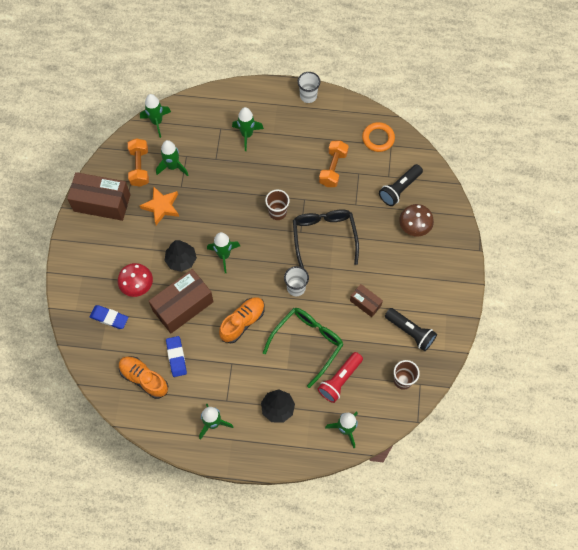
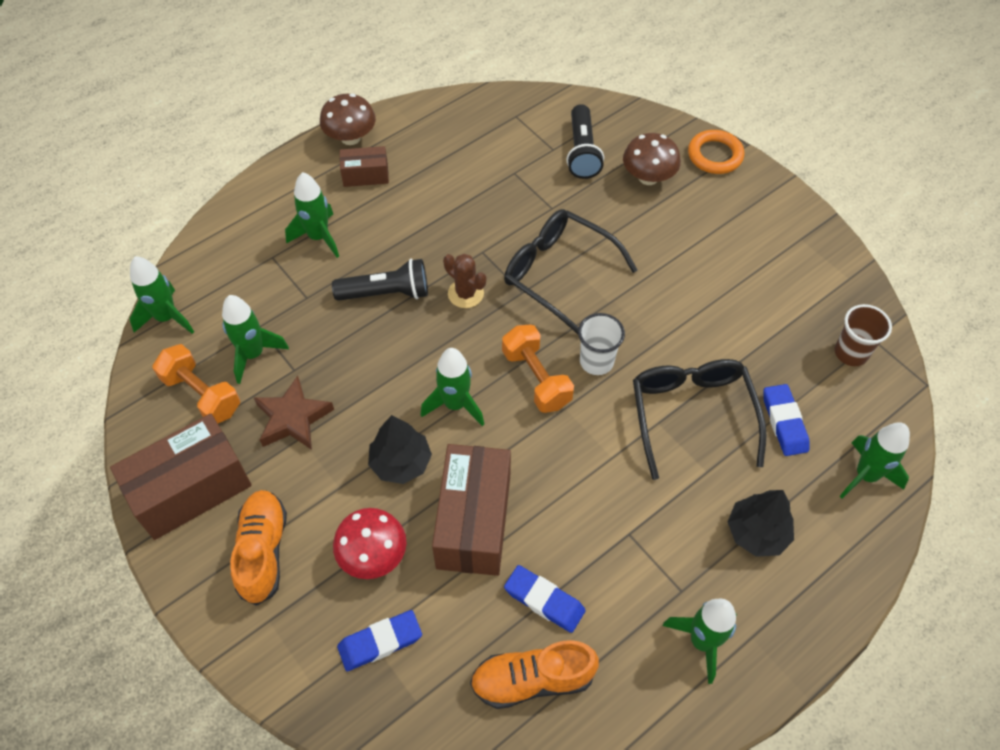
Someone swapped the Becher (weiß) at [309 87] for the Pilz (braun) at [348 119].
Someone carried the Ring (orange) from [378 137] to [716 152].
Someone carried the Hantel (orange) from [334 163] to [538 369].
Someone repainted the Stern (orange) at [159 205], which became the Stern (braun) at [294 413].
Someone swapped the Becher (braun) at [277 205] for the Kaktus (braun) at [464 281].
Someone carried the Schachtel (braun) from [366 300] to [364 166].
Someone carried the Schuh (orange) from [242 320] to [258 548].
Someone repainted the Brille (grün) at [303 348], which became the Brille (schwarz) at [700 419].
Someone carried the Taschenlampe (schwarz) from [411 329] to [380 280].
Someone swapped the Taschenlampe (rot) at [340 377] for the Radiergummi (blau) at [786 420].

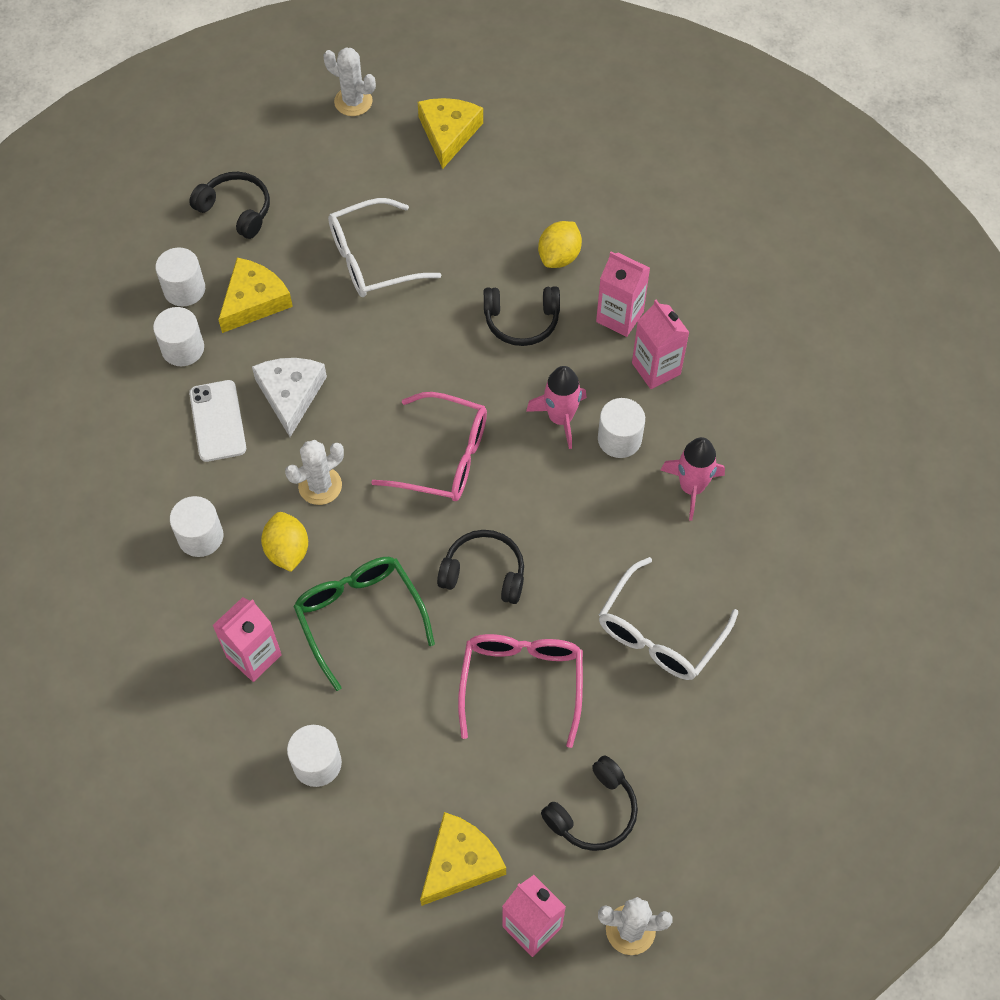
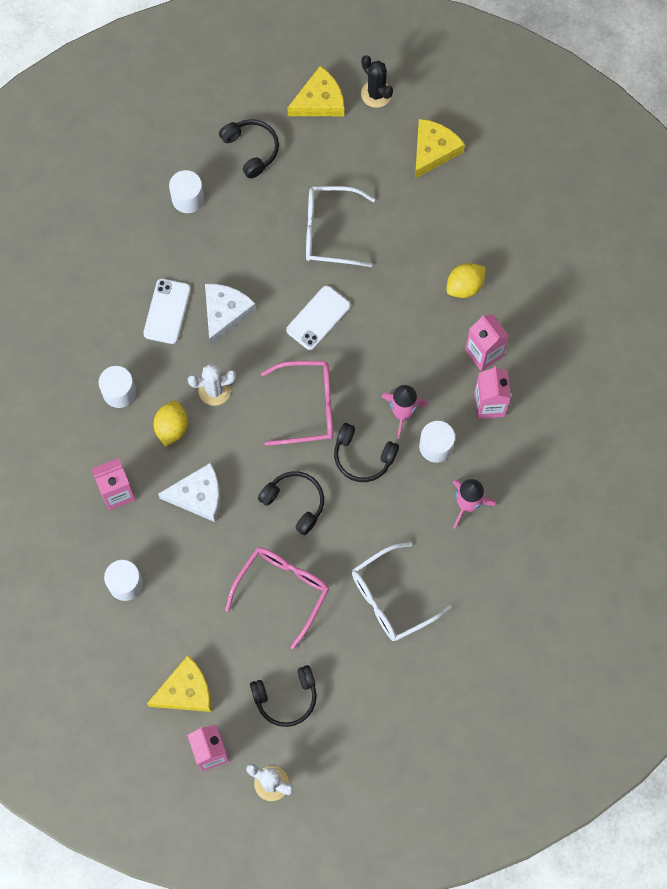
Someone repainted the Kaktus (weiß) at [349 81], which became the Kaktus (schwarz) at [377 81].
Someone carried the Käse (gelb) from [255 295] to [315 91].
Someone carried the Kopfhörer (schwarz) from [522 316] to [366 452].
Someone took away the Vollzylinder (weiß) at [178 336].
Someone rotated the Brille (rosa) at [429 446] by 45 degrees counterclockwise.
Someone swapped the Brille (grün) at [364 624] for the Käse (weiß) at [189 492].
Someone put down the Handy (weiß) at [318 318].

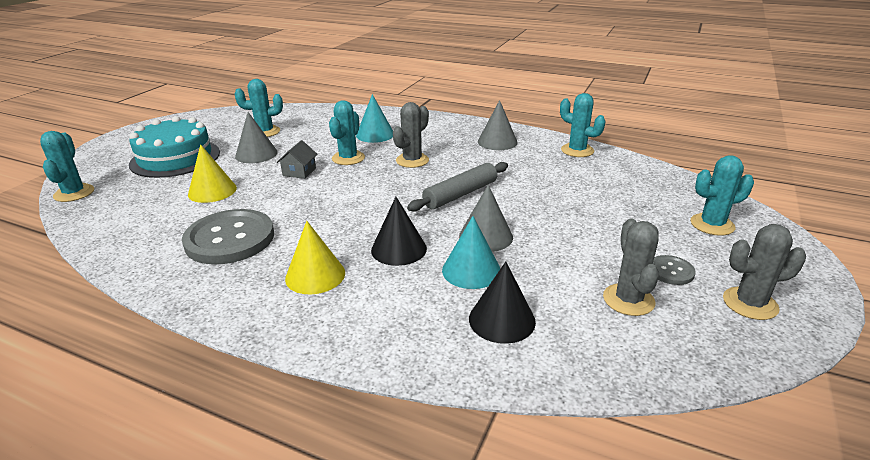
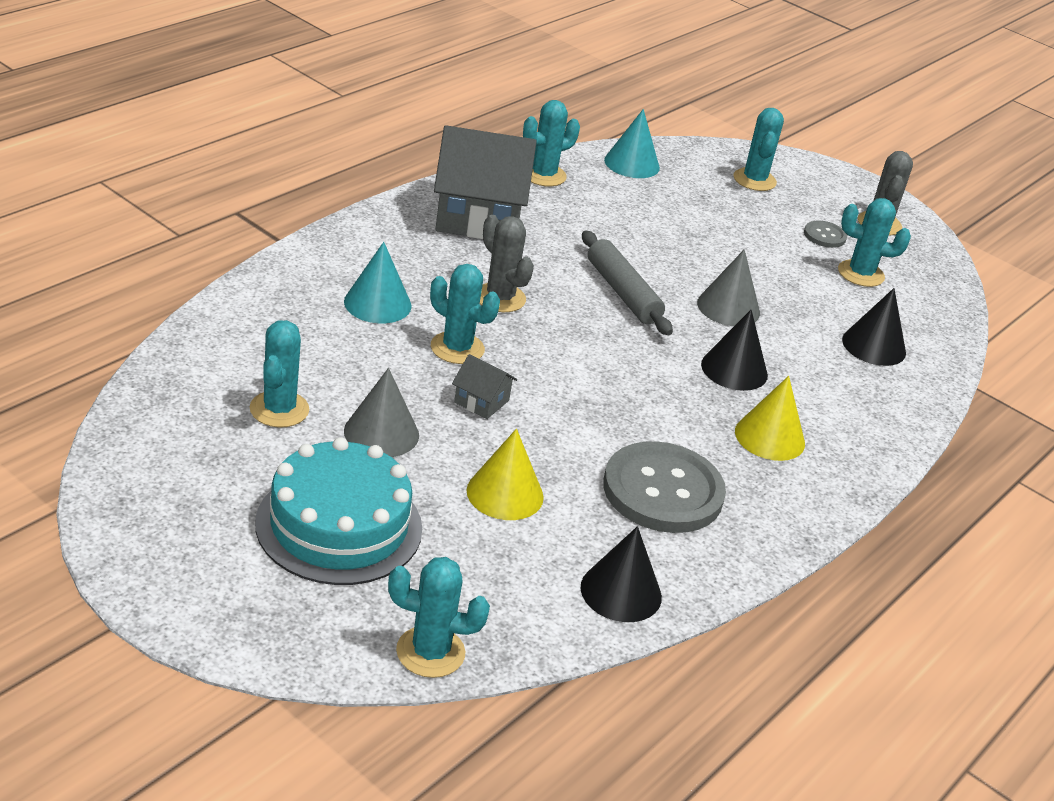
Someone swapped the Kegel (grau) at [498 125] for the Haus (grau) at [485 182].
Someone carried the Kegel (türkis) from [471 252] to [632 143].
Someone repainted the Kaktus (grau) at [631 267], which became the Kaktus (türkis) at [874 242].
Someone put down the Kegel (schwarz) at [621 574].

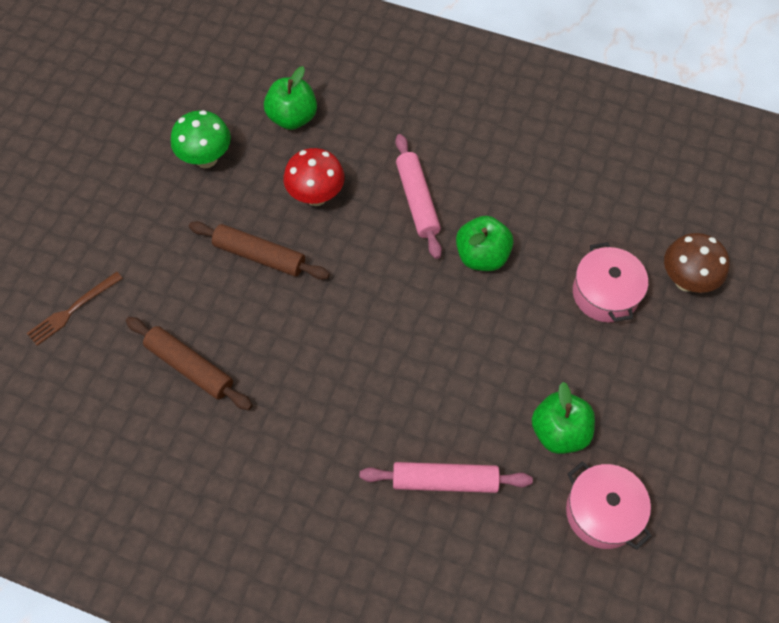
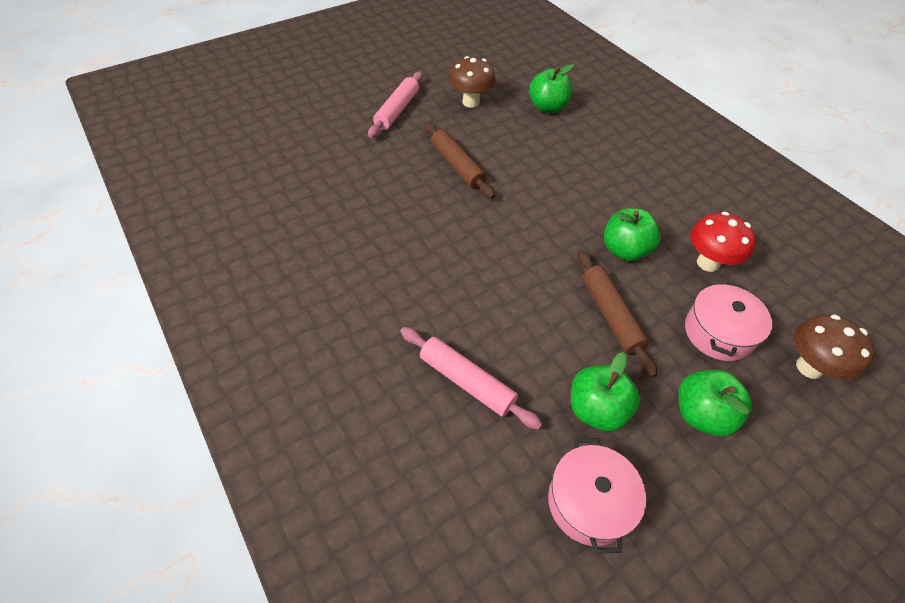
Someone repainted the Pilz (grün) at [201 139], which became the Pilz (braun) at [472 82].
Someone carried the Nudelholz (rosa) from [418 196] to [395 105].
Someone carried the Pilz (rot) from [314 177] to [723 242].
Someone took away the Gabel (braun) at [75 309].
Someone carried the Nudelholz (braun) from [189 363] to [617 313].
Someone put down the Apfel (grün) at [714 403].

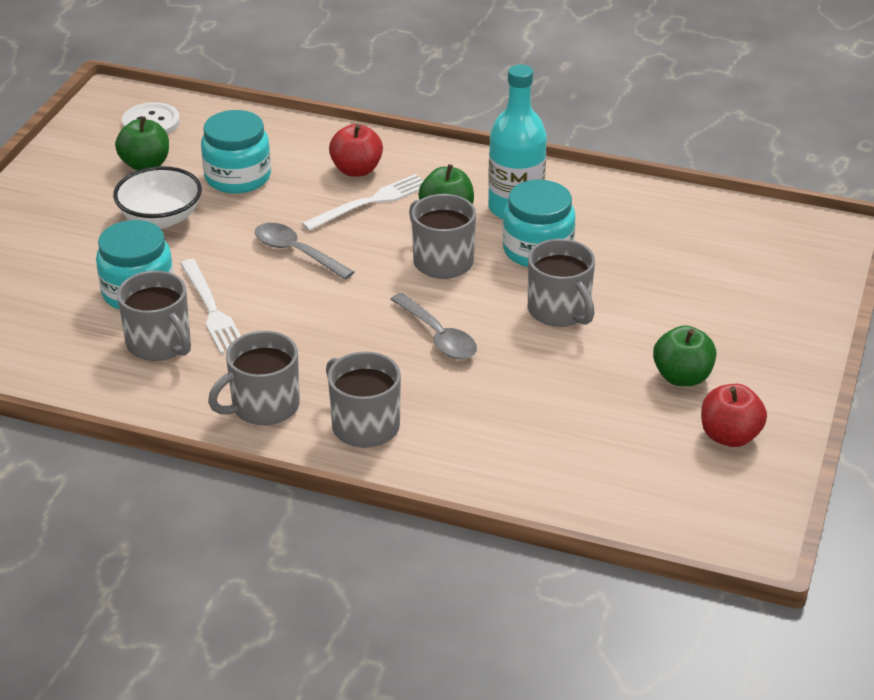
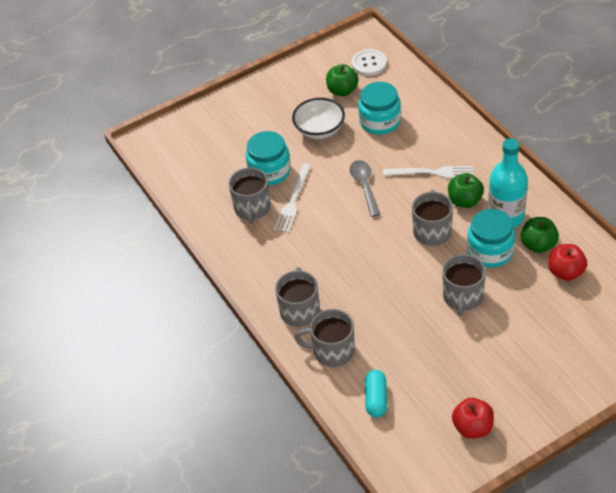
Someone carried the Apfel (rot) from [356 150] to [567 262].
Someone took away the Löffel (grau) at [433 326].
Someone carried the Apfel (grün) from [685 355] to [540 235].
Someone carried the Tasse (grau) from [254 378] to [325 338].
Someone put down the Kapsel (türkis) at [376 393].

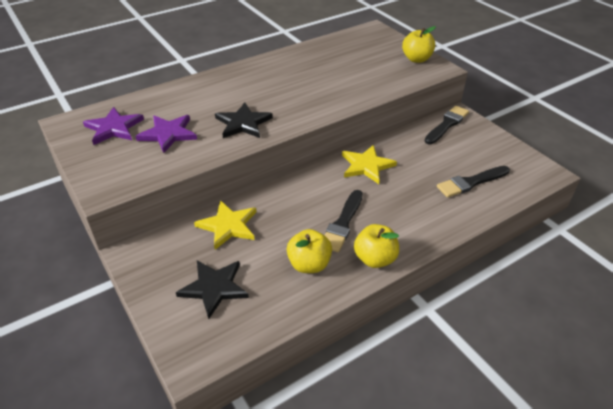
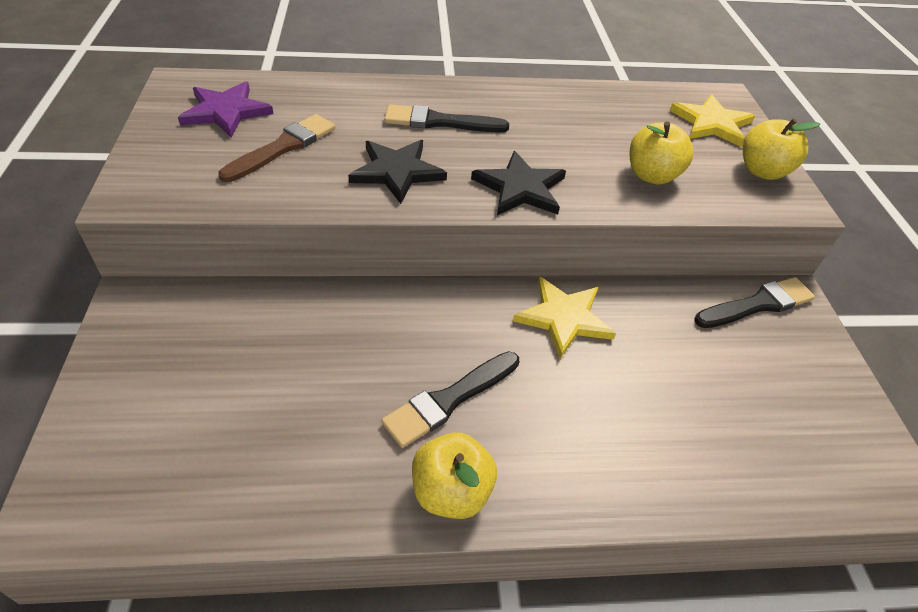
Someone swapped the Stern (lila) at [166 134] for the Pinsel (braun) at [276 148].
Someone carried the Pinsel (schwarz) from [473 182] to [446 118].
Someone carried the Stern (gelb) from [225 225] to [712 120].
Someone carried the Apfel (gelb) from [309 251] to [662 153].
Someone carried the Stern (schwarz) from [212 290] to [518 183].

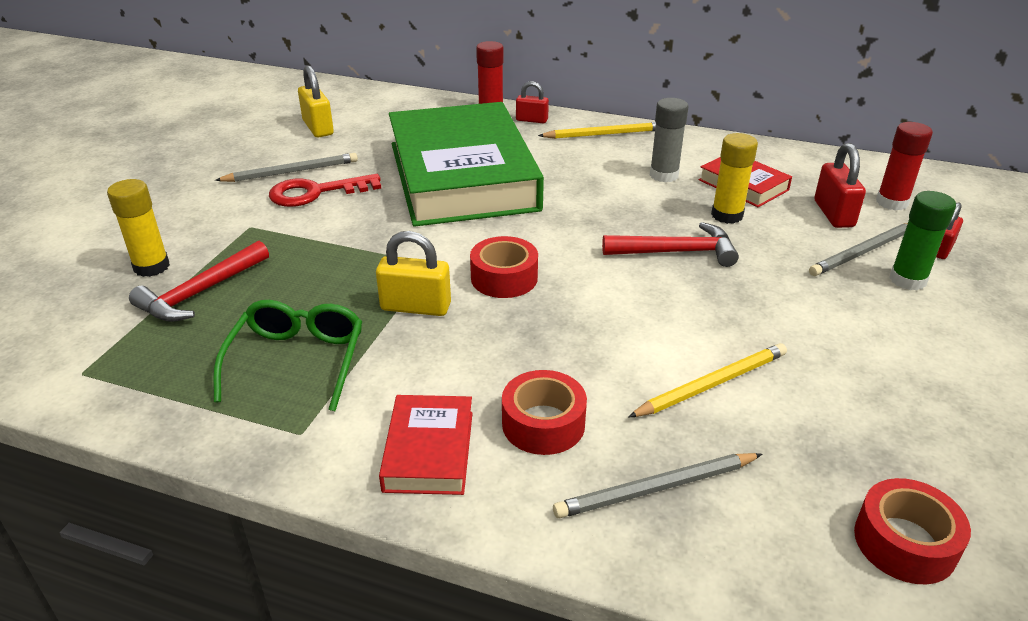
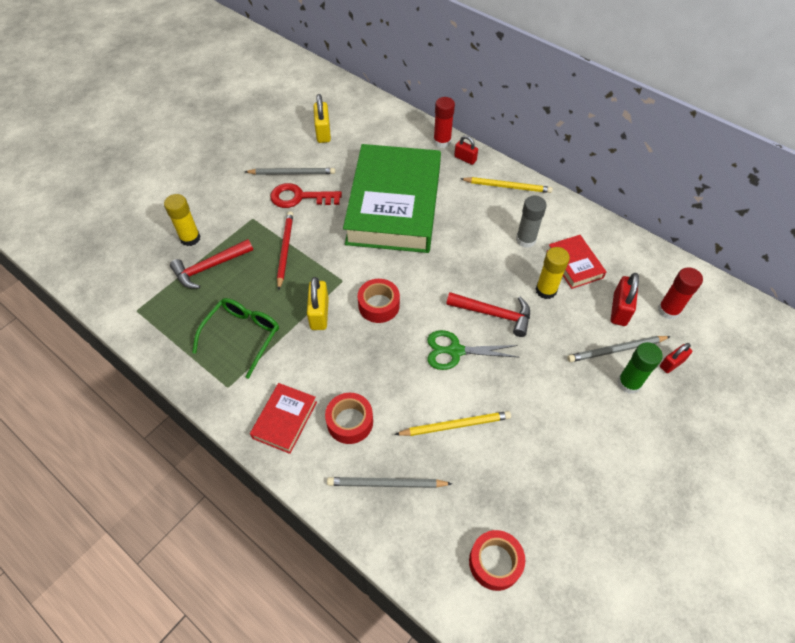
Someone rotated the Vorhängeschloss (gelb) at [413 273] by 60 degrees clockwise.
Someone put down the Bleistift (rot) at [285 251].
Someone put down the Schere (grün) at [472 350].

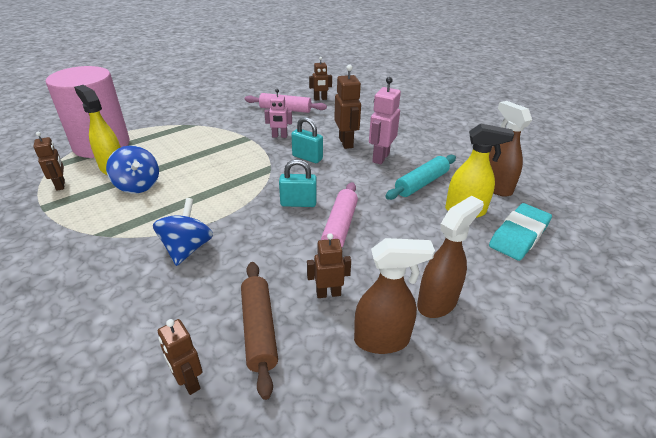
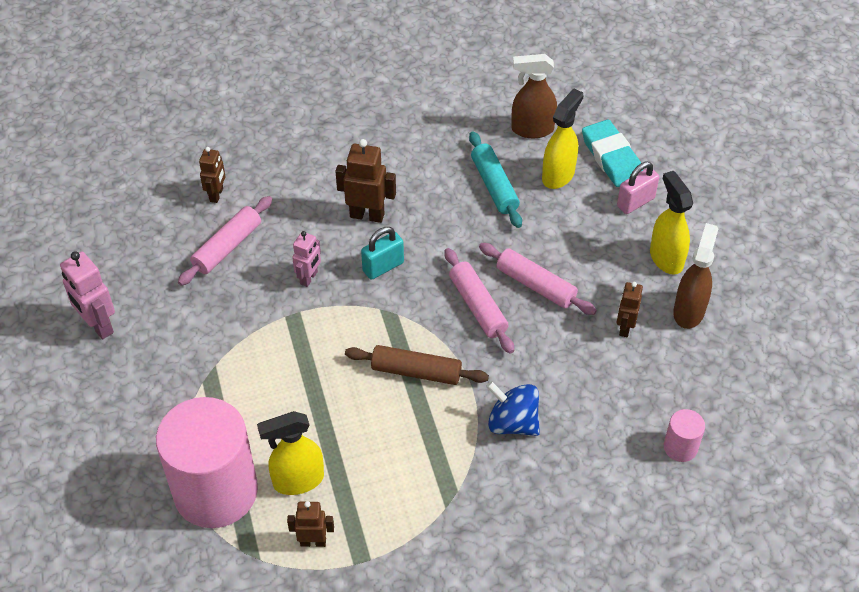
Someone carried the Roboter (rosa) from [385 120] to [87 295].
Someone took away the Kreisel (blau) at [132 169].
Someone swapped the Vorhängeschloss (türkis) at [298 183] for the Nudelholz (rosa) at [479 301].
Someone repainted the Sprühflasche (braun) at [450 257], which became the Sprühflasche (gelb) at [671 223].
Someone carried the Nudelholz (braun) from [259 331] to [417 365].
Someone swapped the Roboter (braun) at [180 357] for the Vollzylinder (rosa) at [684 435].
Someone put down the Vorhängeschloss (rosa) at [638 188].

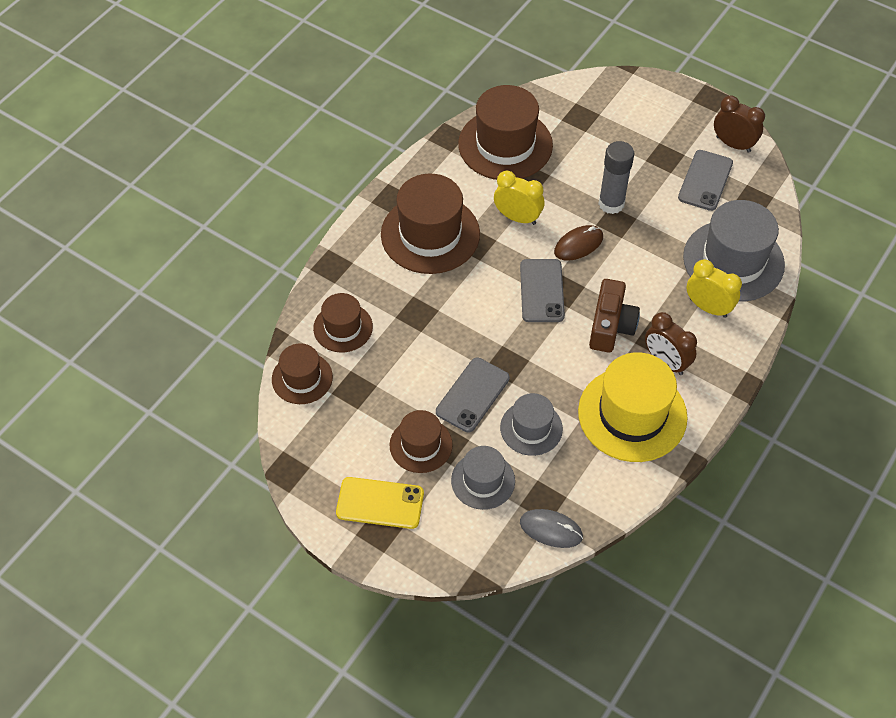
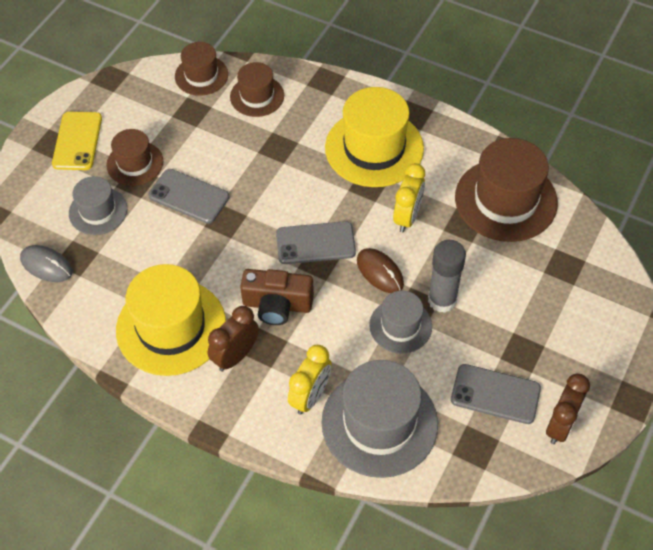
Someone repainted the Hut (braun) at [430 223], which became the Hut (gelb) at [374 137].
Someone carried the Hut (grau) from [531 424] to [400 322].
Someone rotated the Computermaus (grau) at [551 528] by 75 degrees counterclockwise.

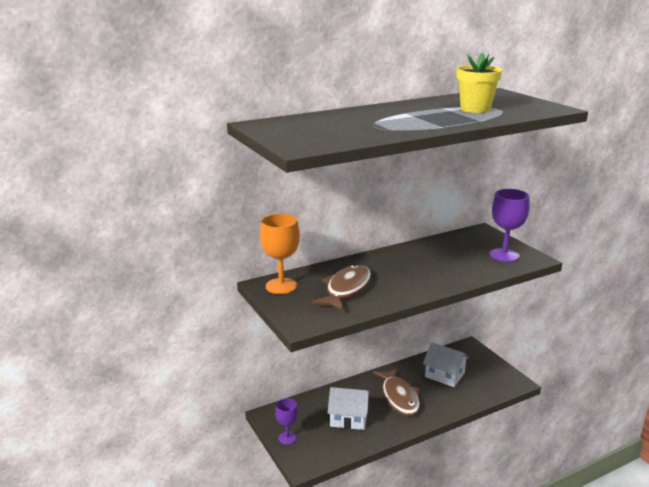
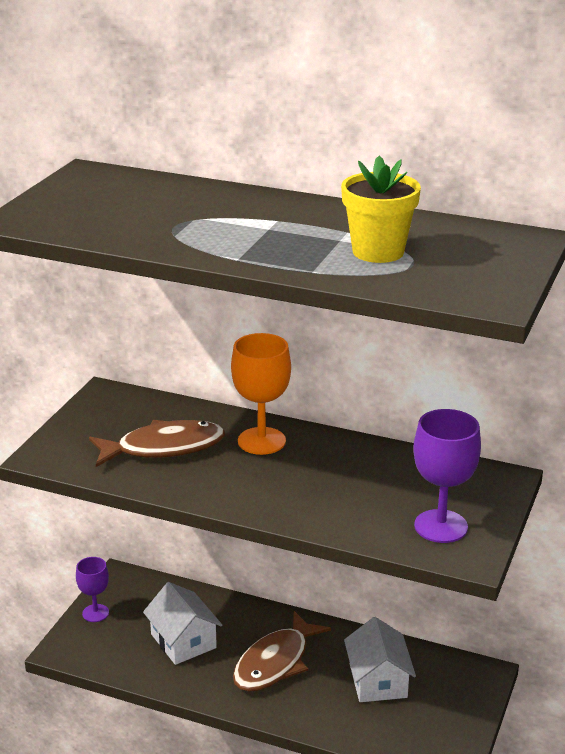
Someone carried the Kelch (orange) from [280 254] to [261 394].

